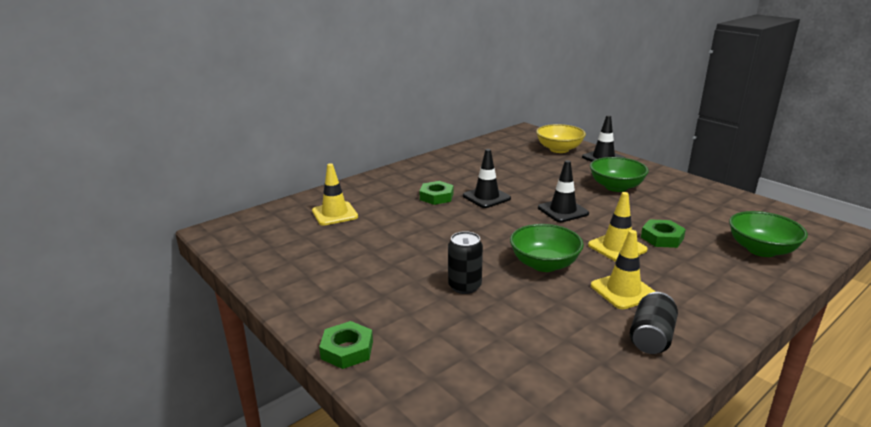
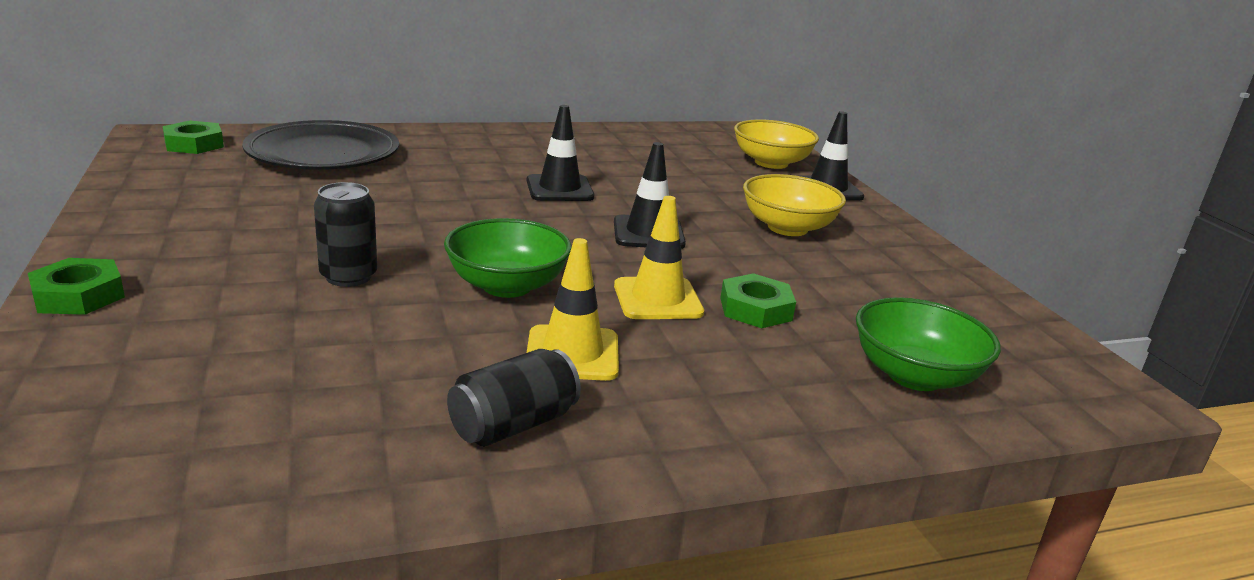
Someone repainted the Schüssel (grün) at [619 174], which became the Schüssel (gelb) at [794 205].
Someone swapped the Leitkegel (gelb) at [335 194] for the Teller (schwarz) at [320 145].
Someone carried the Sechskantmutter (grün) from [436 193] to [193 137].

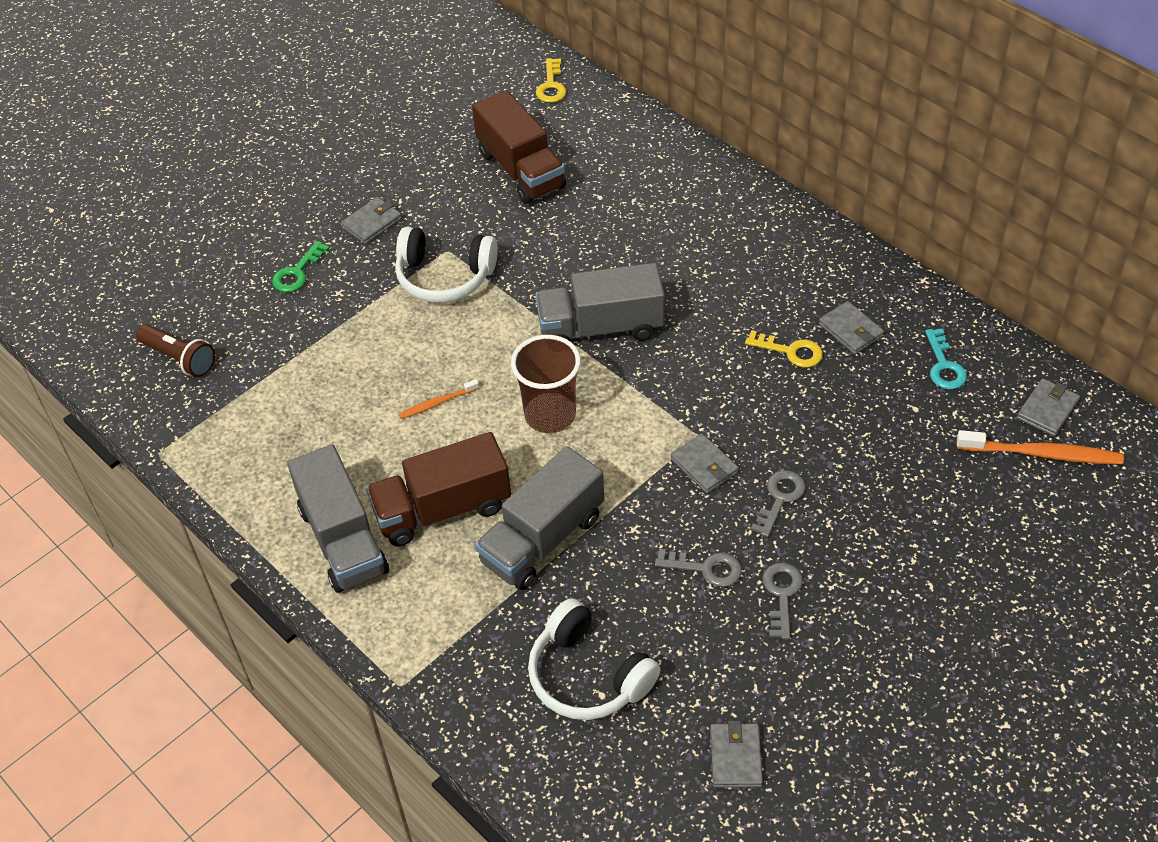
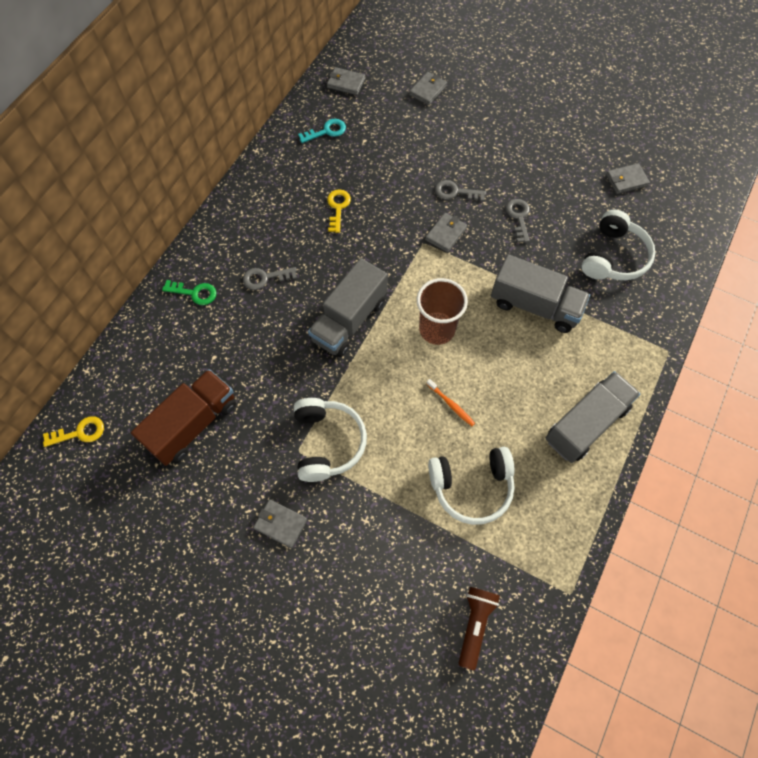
Someone carried the Schlüssel (grün) from [301 266] to [189 292].
Someone rotated the Lastwagen (grau) at [600 302] by 60 degrees clockwise.
Someone carried the Geldbörse (grau) from [851 328] to [428 88].
Someone took away the Zahnbürste (orange) at [1040 447].
Someone took away the Lastwagen (braun) at [438 489].
Someone carried the Schlüssel (grau) from [782 600] to [270 278].
Someone put down the Kopfhörer (weiß) at [471 486].

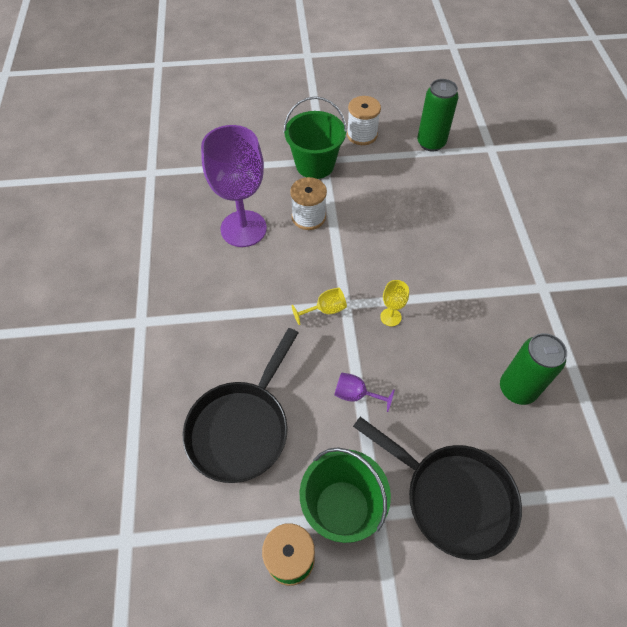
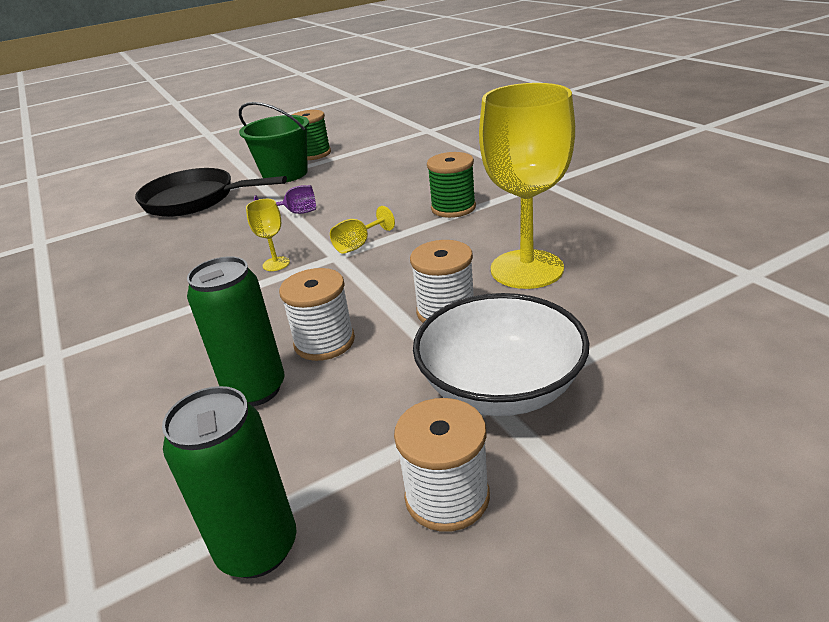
Someone swapped the Eimer (grün) at [315 137] for the Schüssel (weiß) at [501 354].
Someone repainted the Kelch (lila) at [234 186], which became the Kelch (gelb) at [527 186].
Someone took away the Pfanne (schwarz) at [240 405].
Someone carried the Dose (grün) from [533 369] to [235 331].
Someone put down the Garnrolle (grün) at [451 185].
Someone put down the Garnrolle (weiß) at [317 314].

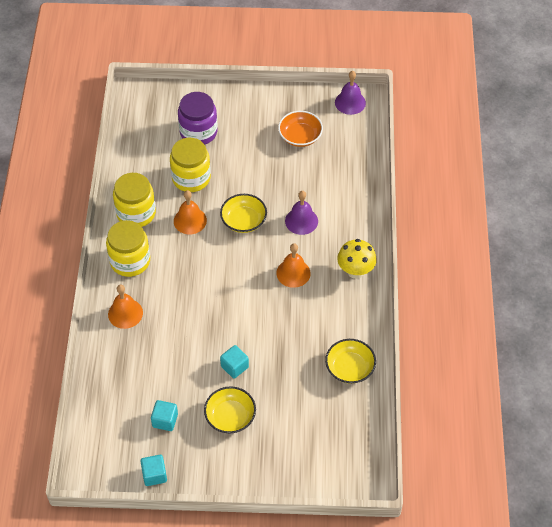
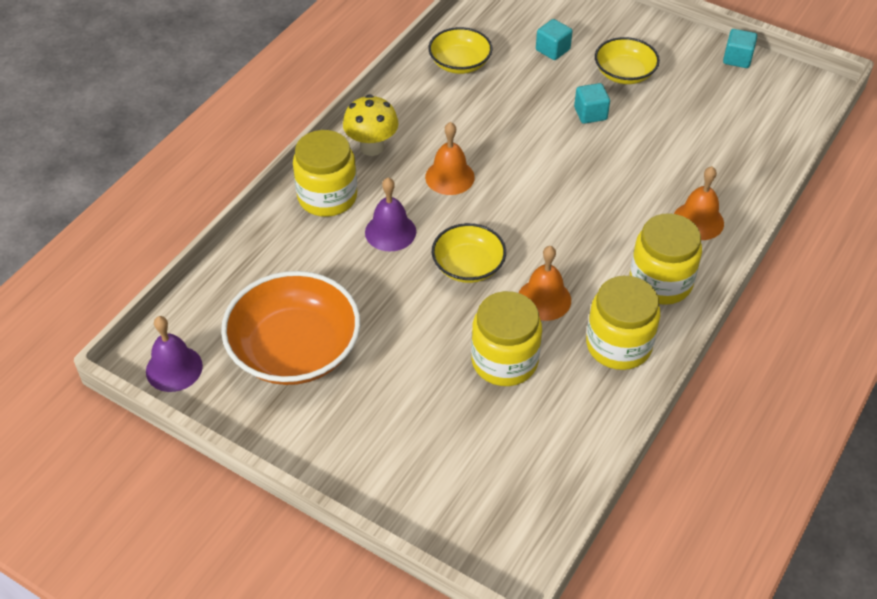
Someone took away the Einmachglas (lila) at [198 118].
Someone scaled the Schüssel (orange) at [300 129] by 1.73.
Someone carried the Kubus (türkis) from [164 415] to [554 39].
Someone put down the Einmachglas (gelb) at [325 173].

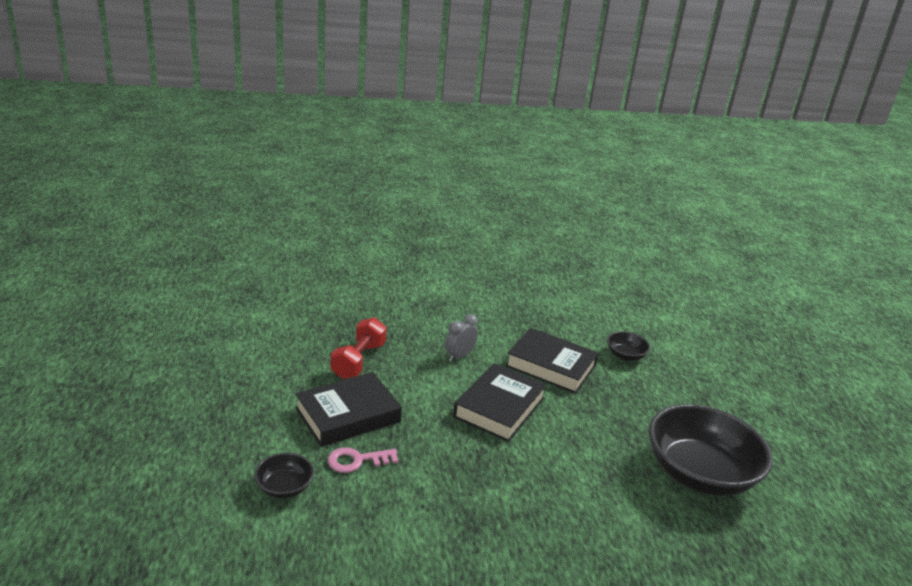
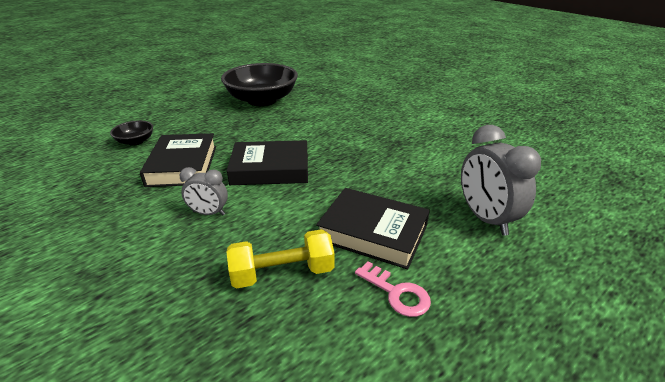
Someone repainted the Hantel (rot) at [359 348], which became the Hantel (gelb) at [281 258].
Someone carried the Schlüssel (rosa) from [363 460] to [393 289].
Someone swapped the Schüssel (schwarz) at [284 475] for the Wecker (grau) at [501 180].

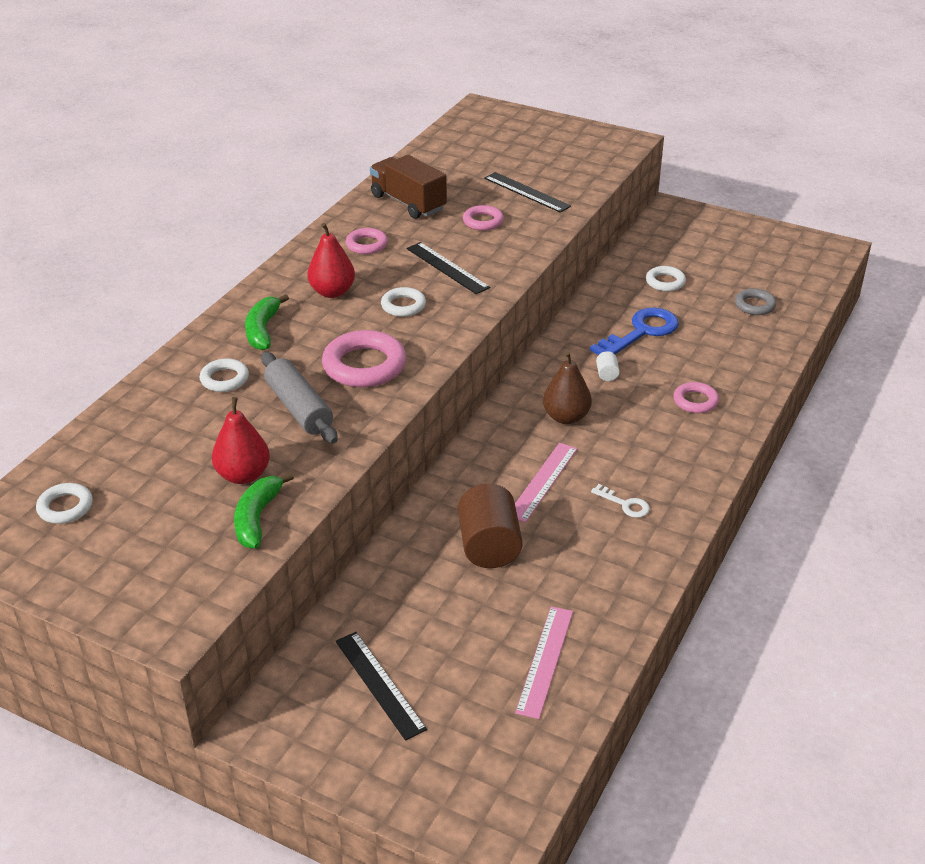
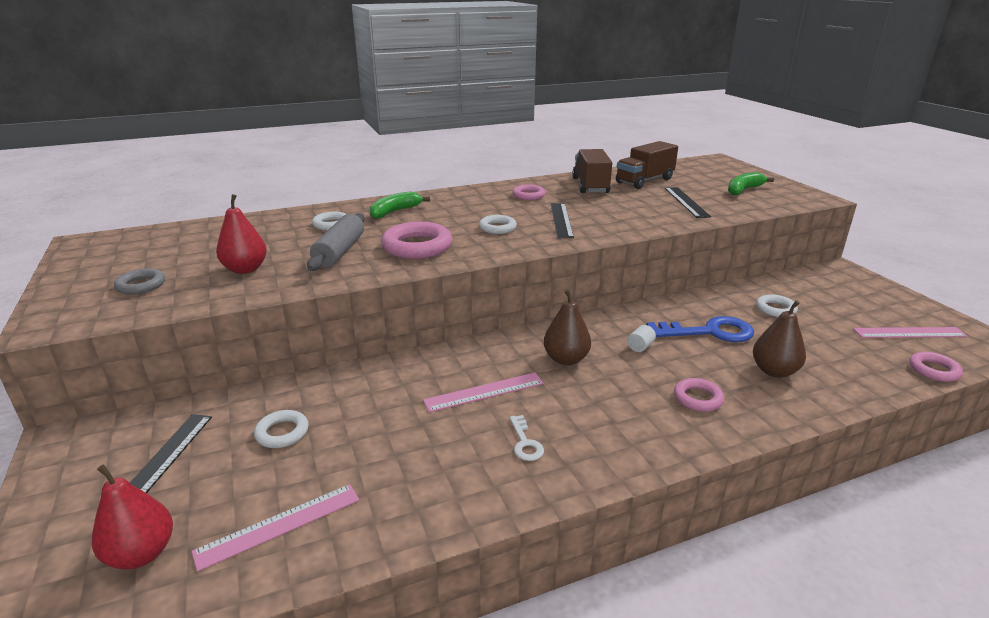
Someone carried the Ring (rosa) from [483 217] to [936 367].
Someone carried the Birne (rot) from [331 260] to [132 516].
Someone carried the Ring (grau) from [755 302] to [139 281].
Someone carried the Banane (grün) from [264 510] to [751 183].
Someone carried the Ring (weiß) from [64 503] to [281 429].
Someone took away the Vollzylinder (braun) at [490 526].
Someone put down the Lastwagen (braun) at [647 165].
Someone put down the Birne (braun) at [779 339].
Someone put down the Lineal (rosa) at [910 332].

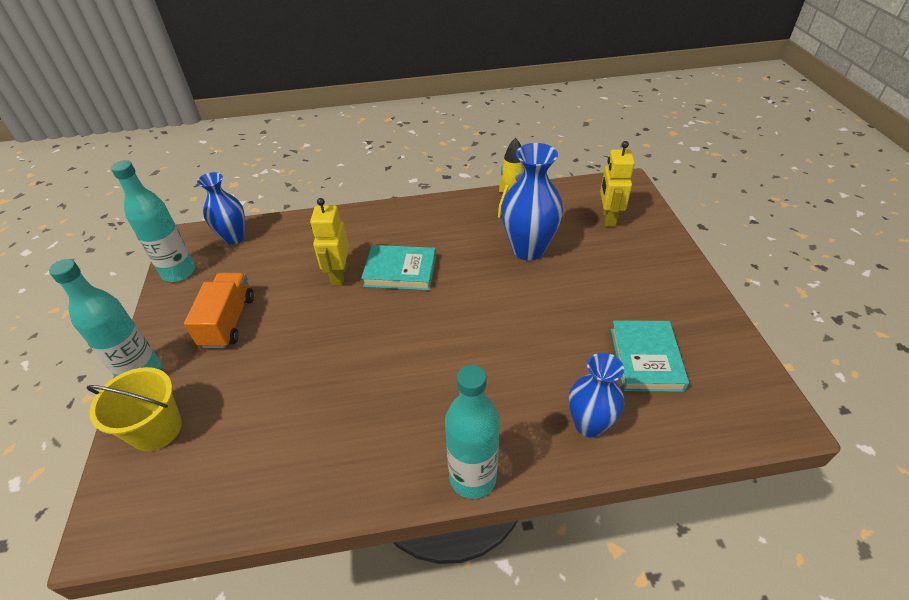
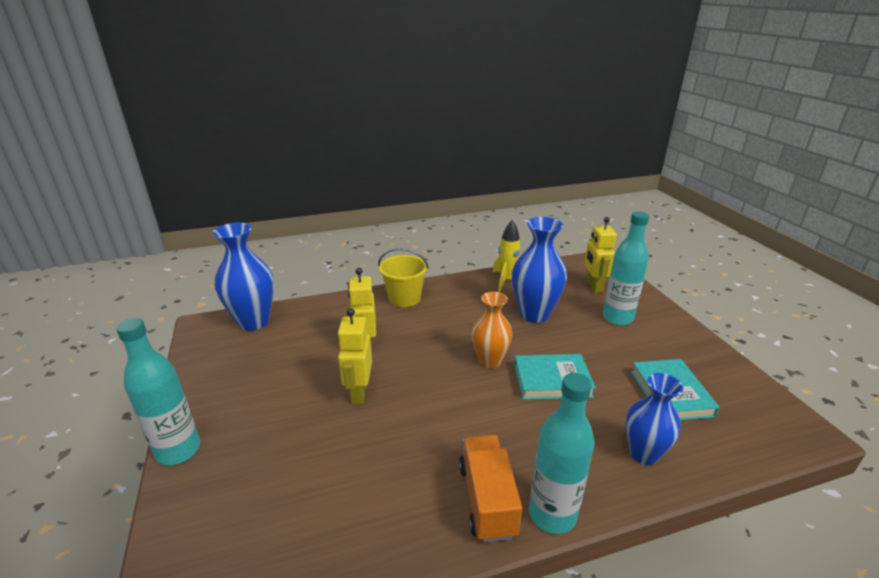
Someone carried the Flasche (türkis) from [153 221] to [626 268].
Someone scaled the Vase (blau) at [221 208] by 1.50.
Someone carried the Buch (türkis) from [398 268] to [555 377].
Someone carried the Lastwagen (orange) from [219 310] to [490 488].
Someone carried the Eimer (gelb) from [134 409] to [403 277].
Someone put down the Vase (orange) at [492 330].
Someone put down the Roboter (gelb) at [354 356].

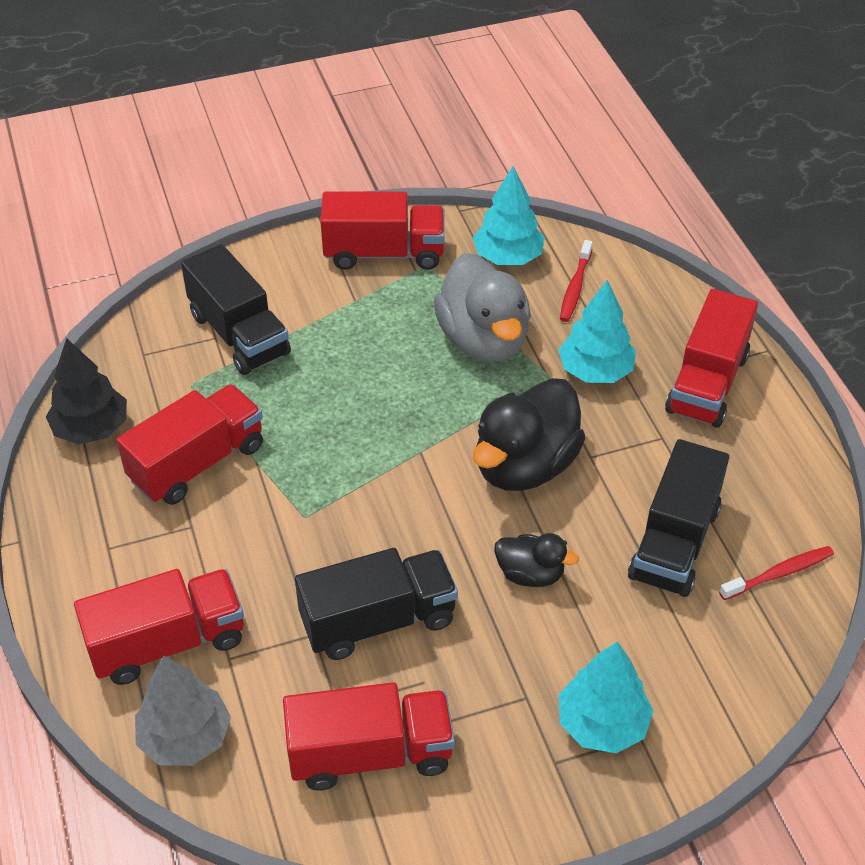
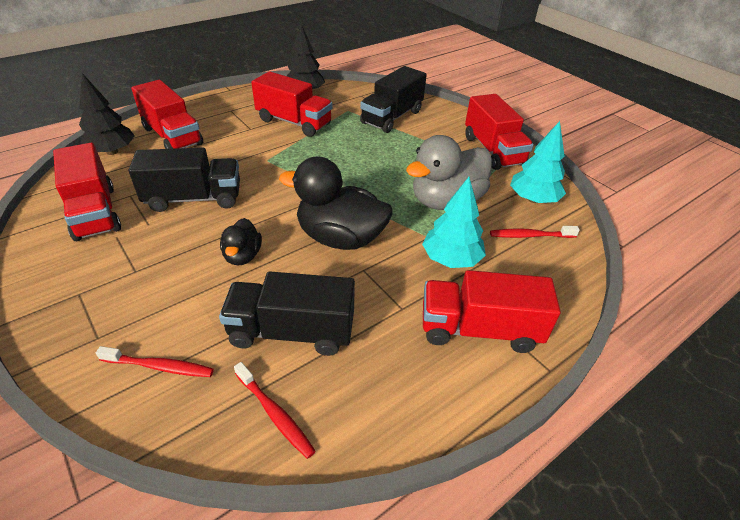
Someone rotated the Lastwagen (schwarz) at [376 604] by 60 degrees counterclockwise.
Someone took away the Baum (türkis) at [606 697].
Someone repainted the Baum (grau) at [183 711], which became the Baum (schwarz) at [107 114].
Someone put down the Zahnbürste (rot) at [155 361].

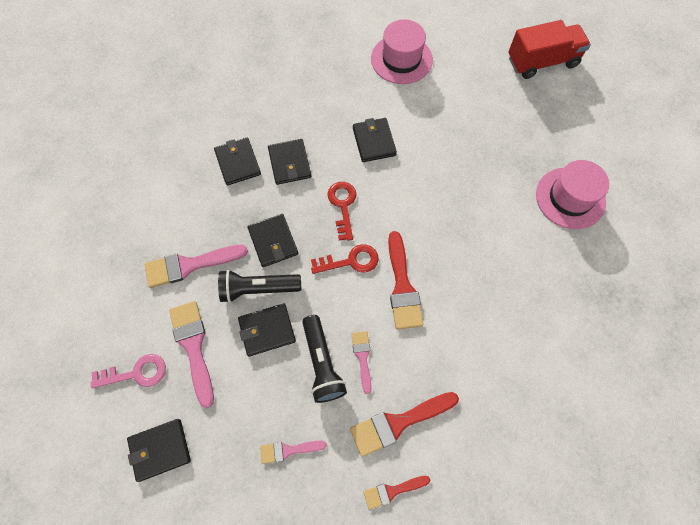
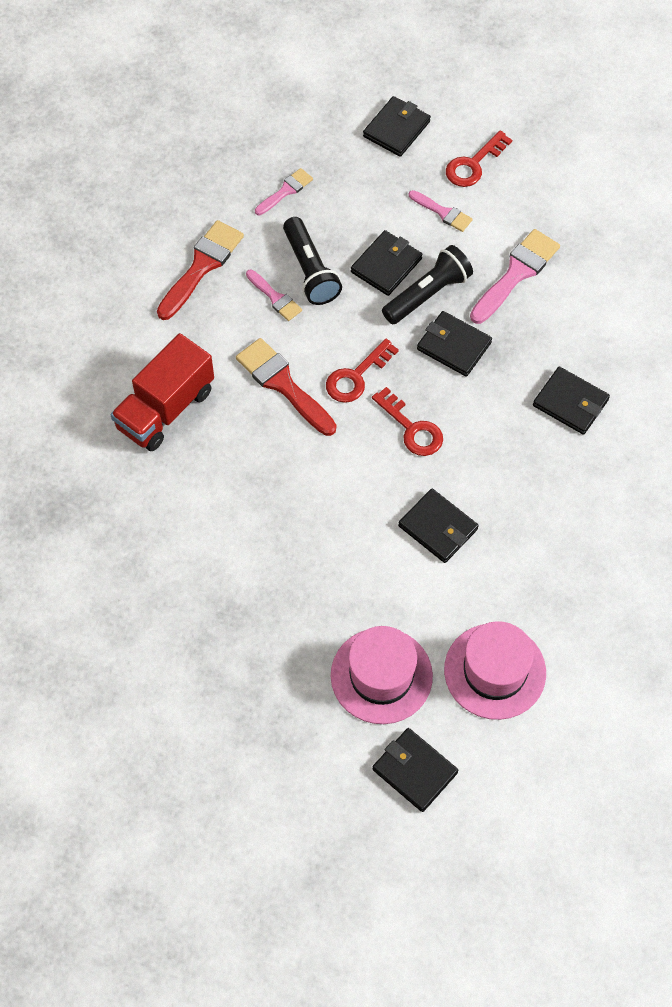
Someone carried the Lastwagen (rot) from [549 49] to [162 392].
Someone carried the Geldbörse (schwarz) from [289 162] to [415 770].
Someone carried the Hut (rosa) from [572 194] to [382 675].
Someone scaled the Pinsel (rosa) at [191 354] by 0.57.
Someone rotated the Taschenlampe (schwarz) at [324 359] by 150 degrees counterclockwise.
Someone repainted the Schlüssel (rosa) at [128 371], which became the Schlüssel (rot) at [479 159].
Someone took away the Pinsel (rot) at [397 493].

